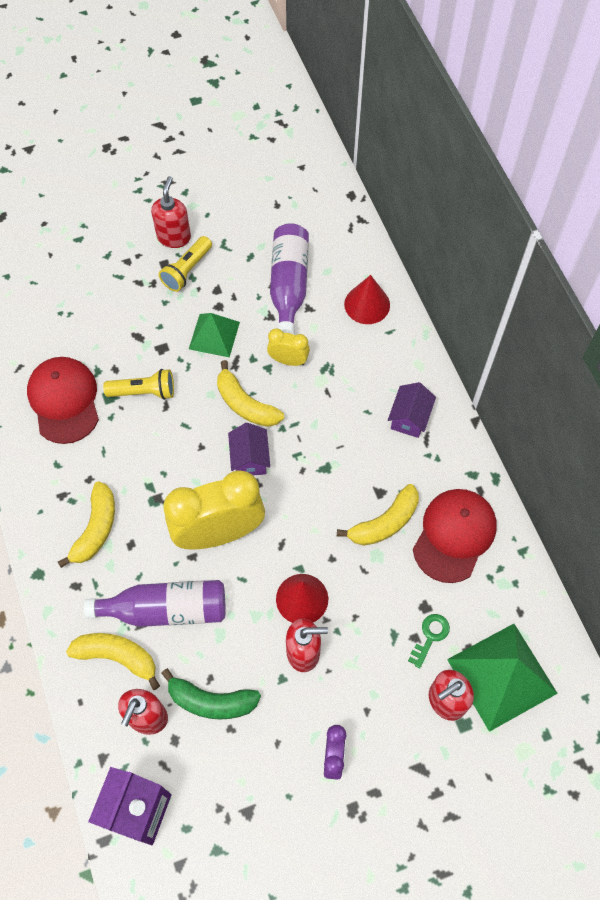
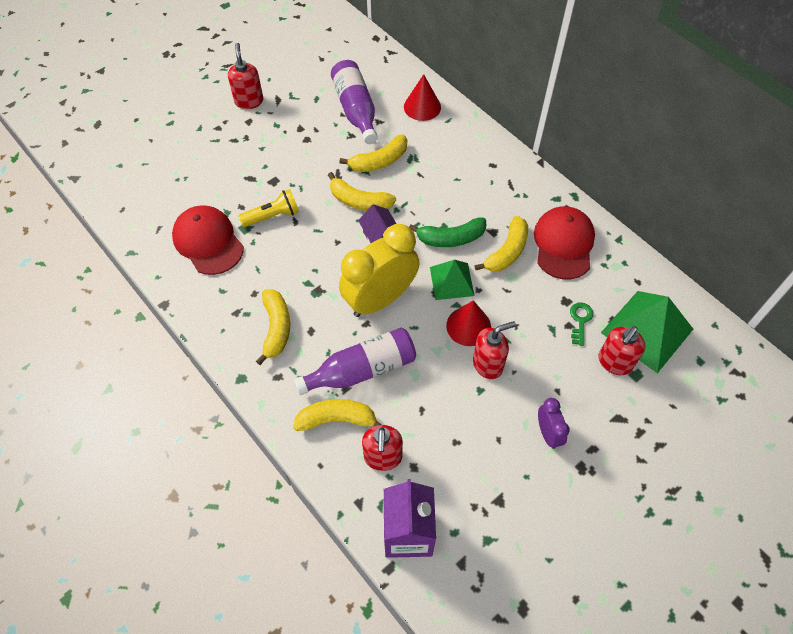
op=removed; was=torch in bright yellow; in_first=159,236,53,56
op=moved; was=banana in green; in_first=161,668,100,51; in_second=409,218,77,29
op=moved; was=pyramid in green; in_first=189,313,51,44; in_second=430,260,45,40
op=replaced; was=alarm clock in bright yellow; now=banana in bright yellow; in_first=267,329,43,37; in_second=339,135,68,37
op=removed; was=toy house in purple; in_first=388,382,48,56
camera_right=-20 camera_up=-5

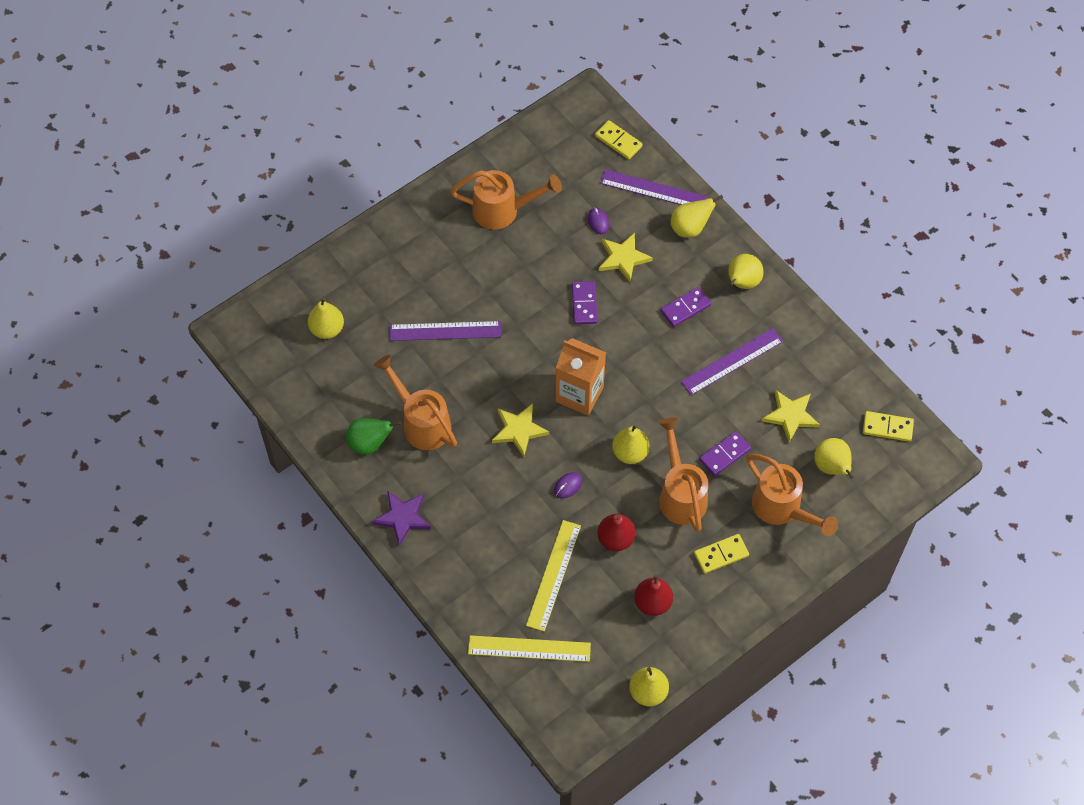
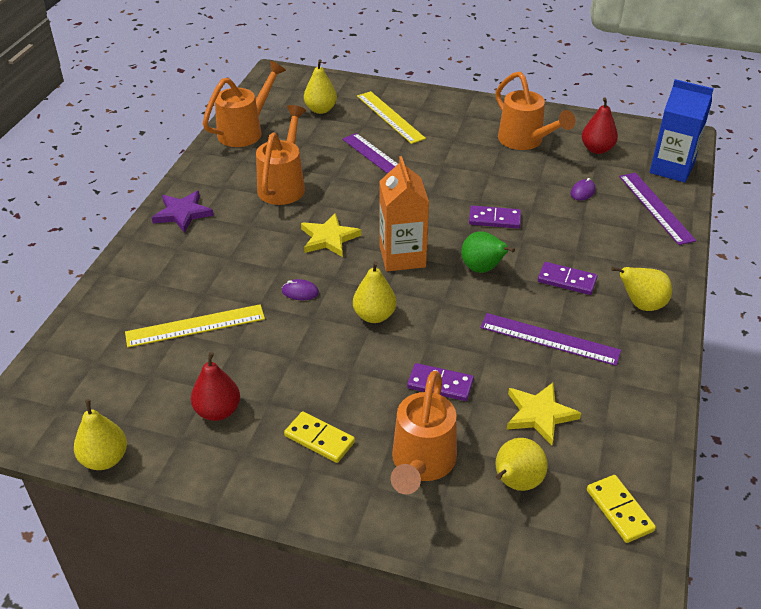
op=moved; was=pear fruit in green; in_first=346,418,55,37; in_second=461,231,54,42
op=moved; was=ruler in bright yellow; in_first=468,635,123,27; in_second=357,91,69,53
op=turned; was=domino piece in purple; in_first=572,281,26,43; in_second=469,205,52,24; clockwise=45
op=replaced; was=domino piece in bright yellow; now=carton in royal blue; in_first=595,120,48,40; in_second=650,79,64,104
op=moved; was=pear fruit in scarlet; in_first=597,514,39,37; in_second=582,97,36,57
op=removed; was=star shape in bright yellow; in_first=599,233,54,49
op=moved; was=watering can in orange; in_first=658,417,50,115; in_second=203,61,83,86
op=removed; was=pear fruit in bright yellow; in_first=671,195,52,43
camera_right=55 camera_up=-20

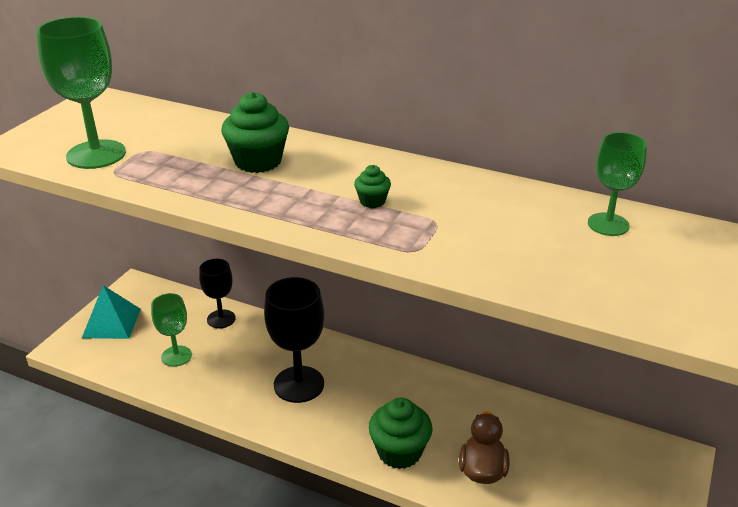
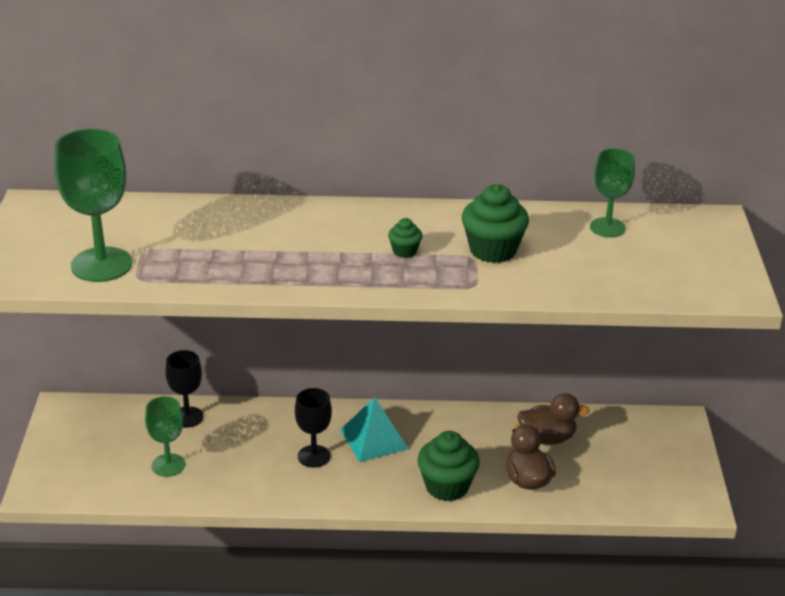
op=moved; was=pyramid in teal; in_first=82,285,59,54; in_second=340,397,69,65
op=moved; was=cupcake in green; in_first=221,92,68,81; in_second=462,184,67,79
op=resized; was=wine glass in jet-black; in_first=264,277,60,126; in_second=295,388,37,80; ratio=0.62
op=added; now=rubber duck in russet; in_second=517,393,73,52
camera_right=-25 camera_up=0

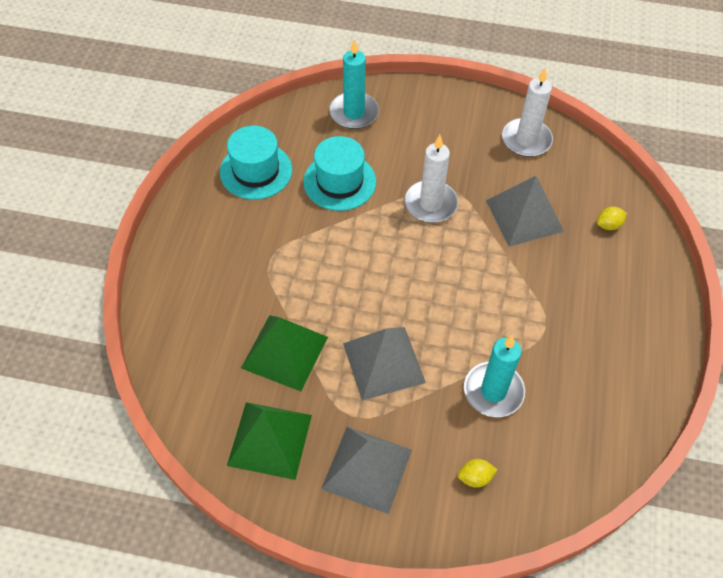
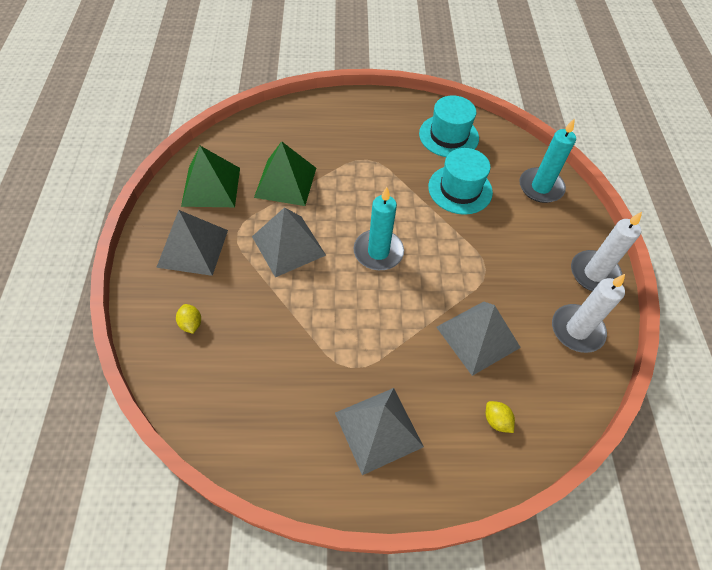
op=moved; was=candle in white; in_first=405,135,53,88; in_second=571,212,71,79
op=moved; was=candle in teal; in_first=464,335,61,82; in_second=354,187,50,83
op=added; now=pyramid in grey; in_second=335,388,89,87
camera_right=75 camera_up=0

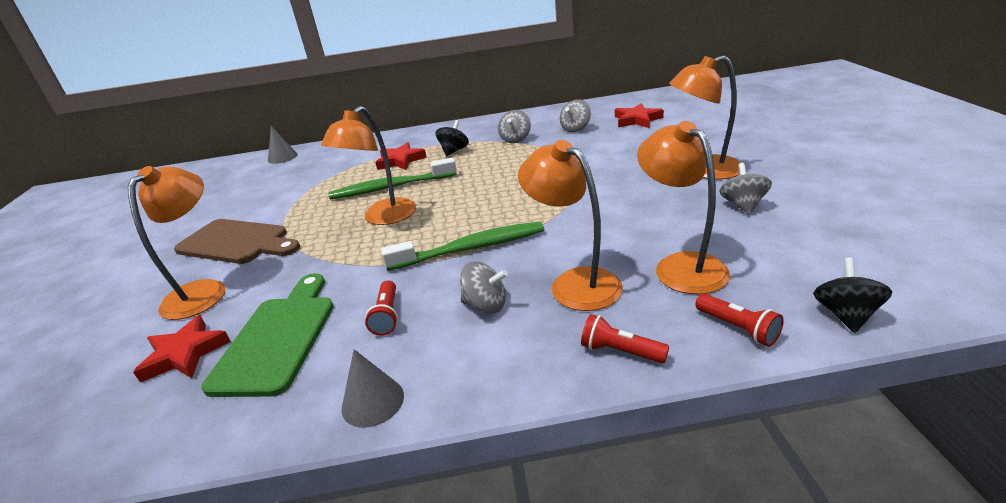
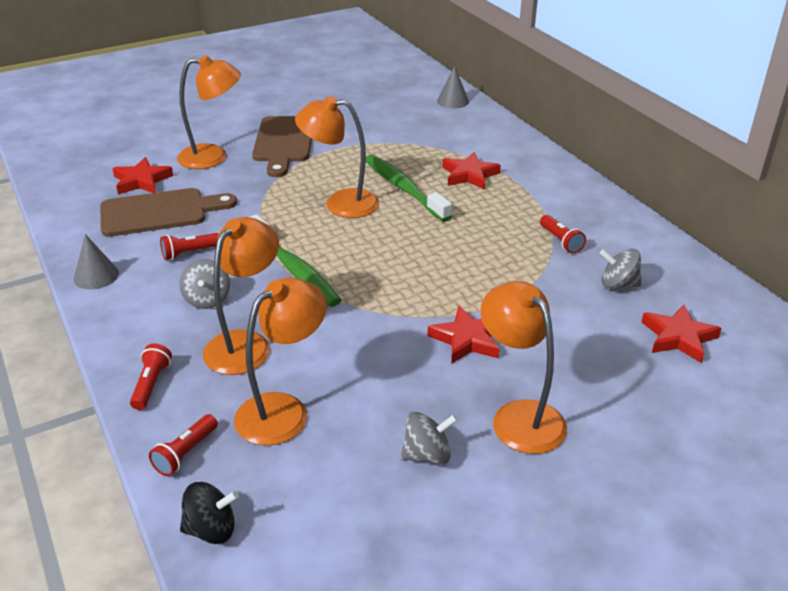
op=recoloured; was=chopping board in green; now=chopping board in russet; in_first=201,273,133,124; in_second=100,188,137,49
op=removed; was=spinning top in jet-black; in_first=436,120,33,36
op=replaced; was=spinning top in grey; now=torch in scarlet; in_first=498,110,33,33; in_second=540,215,46,39
op=added; now=star shape in scarlet; in_second=427,306,73,58
camera_right=65 camera_up=5

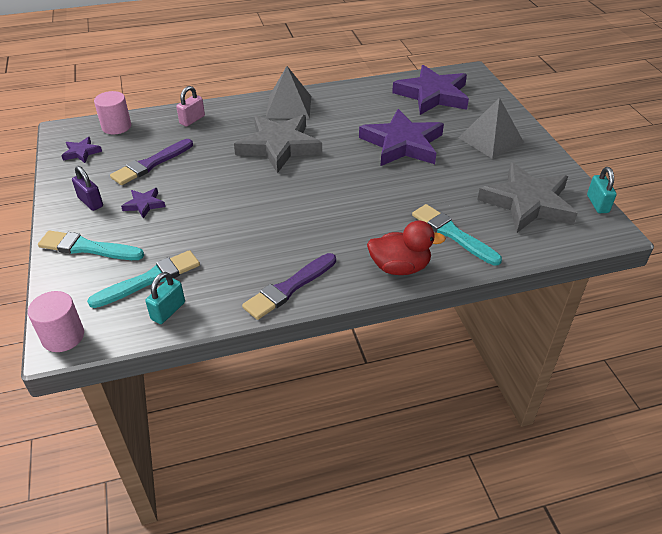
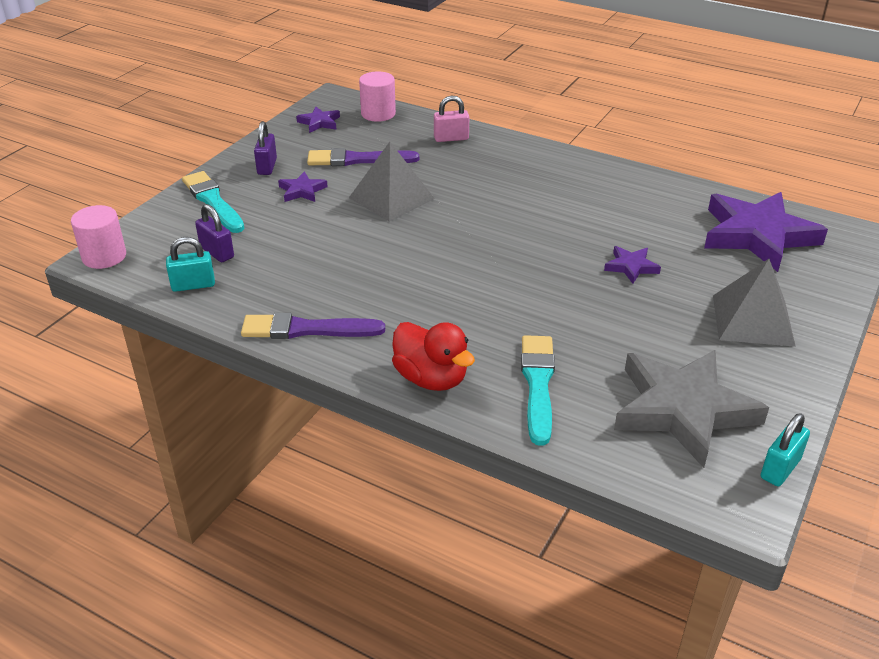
op=replaced; was=paintbrush in teal; now=lock in purple; in_first=87,250,113,58; in_second=195,204,39,58
op=removed; was=star shape in grey; in_first=234,115,88,58
op=moved; was=pyramid in grey; in_first=266,66,45,53; in_second=349,142,86,80
op=resized; was=star shape in purple; in_first=359,109,85,57; in_second=604,246,57,37; ratio=0.44
camera_right=45 camera_up=-5

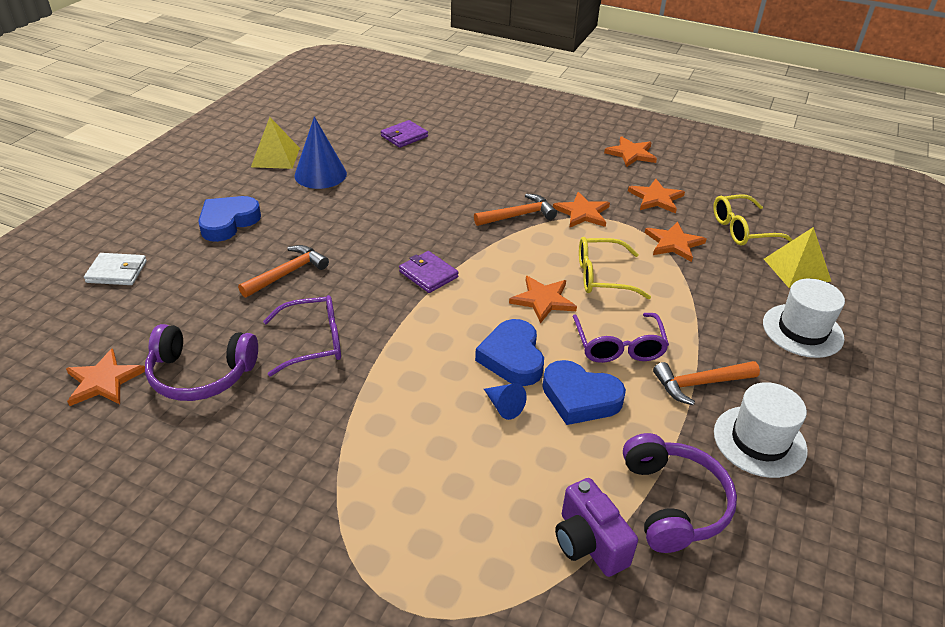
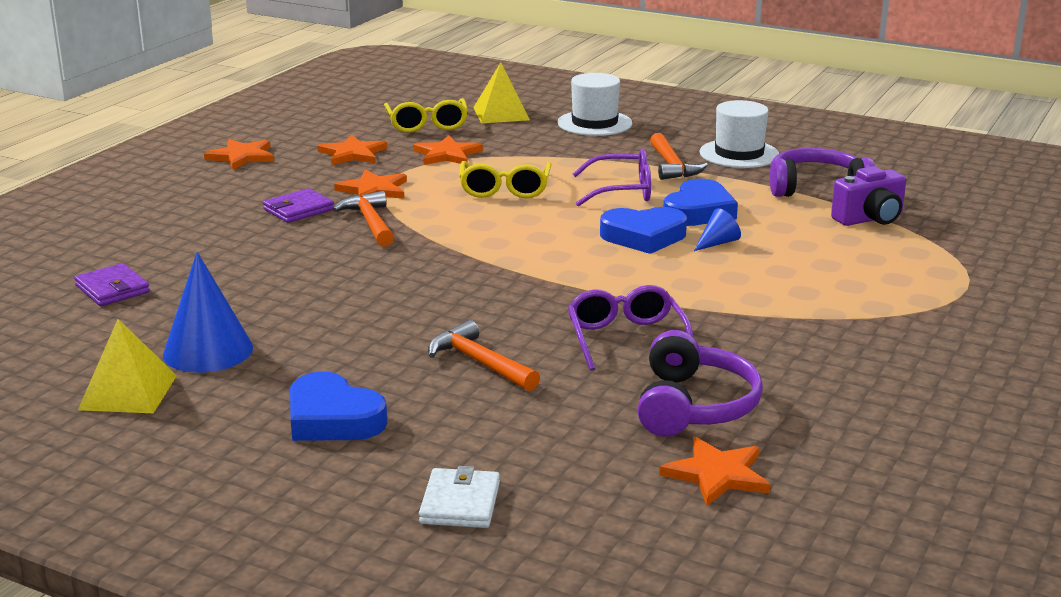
op=moved; was=card wallet in purple; in_first=399,251,60,42; in_second=263,188,71,35
op=removed; was=star shape in orange; in_first=509,276,68,48
camera_right=-85 camera_up=-15

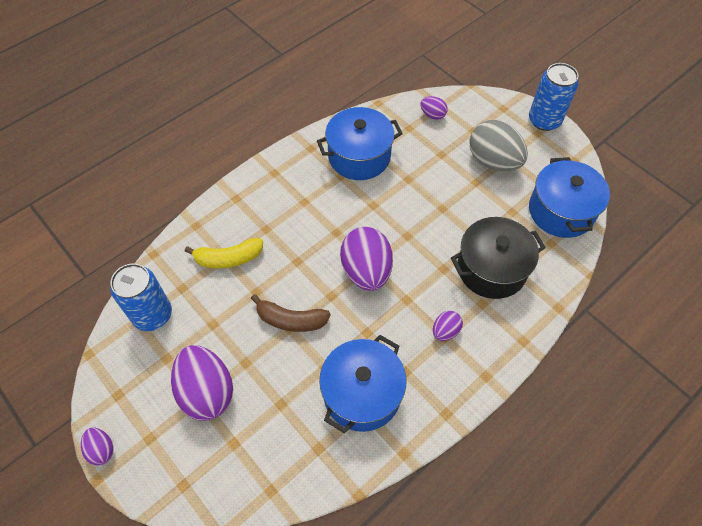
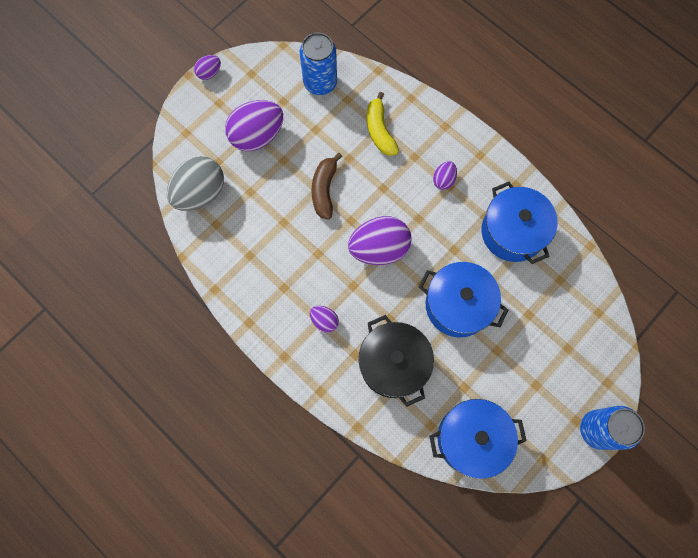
op=moved; was=pot in royal blue; in_first=319,335,87,98; in_second=419,262,89,75
op=moved; was=toy egg in purple; in_first=421,96,27,24; in_second=433,161,24,29
op=moved; was=toy egg in grey; in_first=469,120,59,51; in_second=167,156,57,55
camera_right=85 camera_up=15

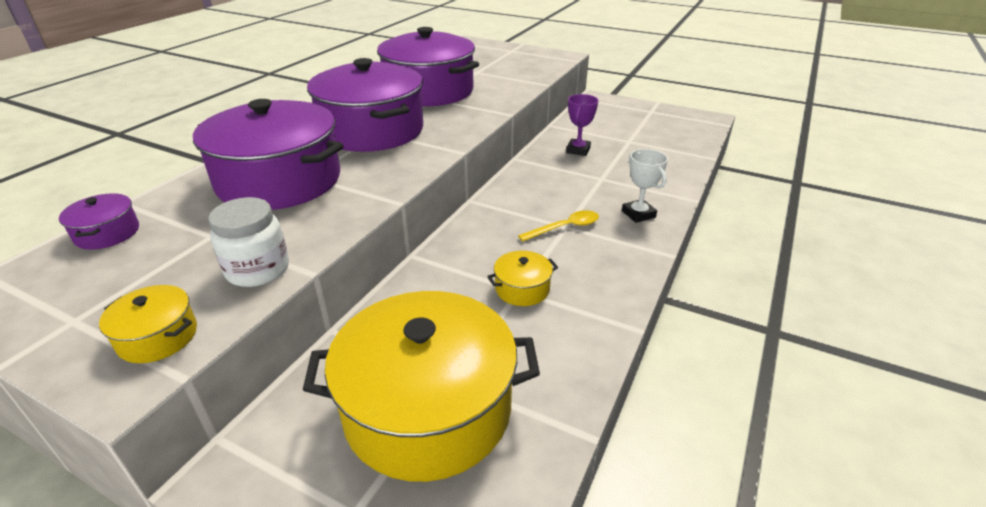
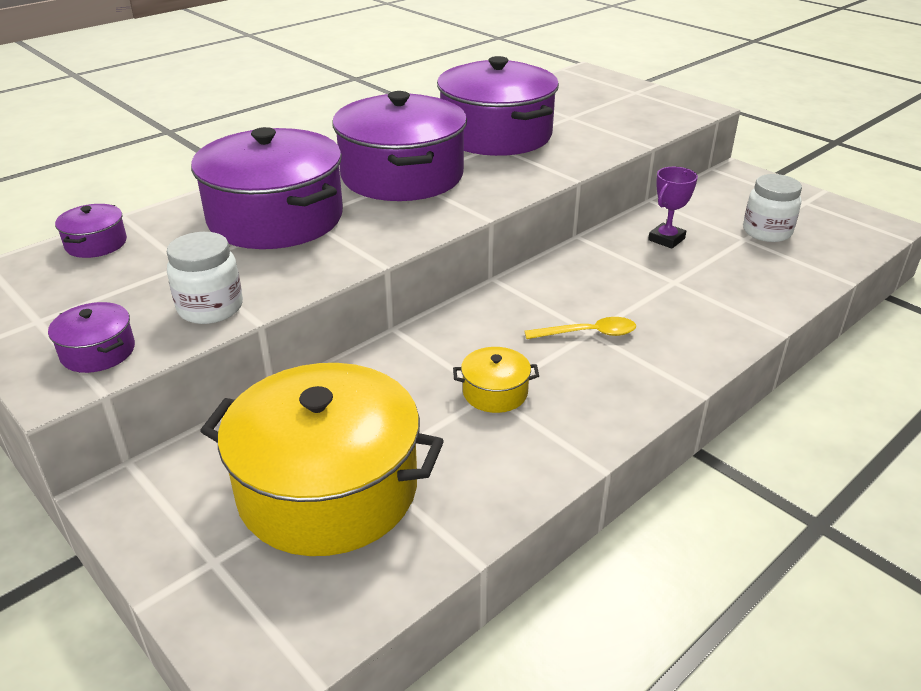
op=recoloured; was=pot in bright yellow; now=pot in purple; in_first=99,285,98,78; in_second=48,302,87,71
op=removed; was=prize cup in white; in_first=622,149,46,74
op=added; now=jam jar in white; in_second=743,174,59,68
camera_right=20 camera_up=0

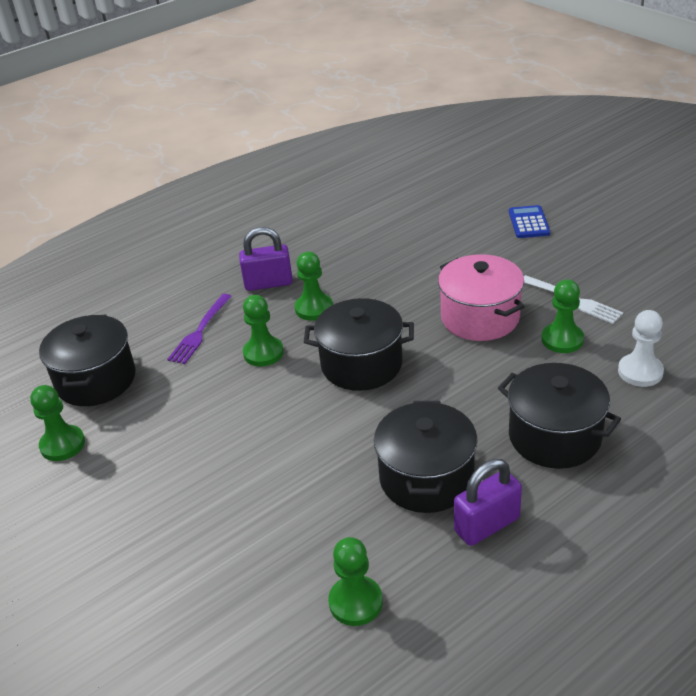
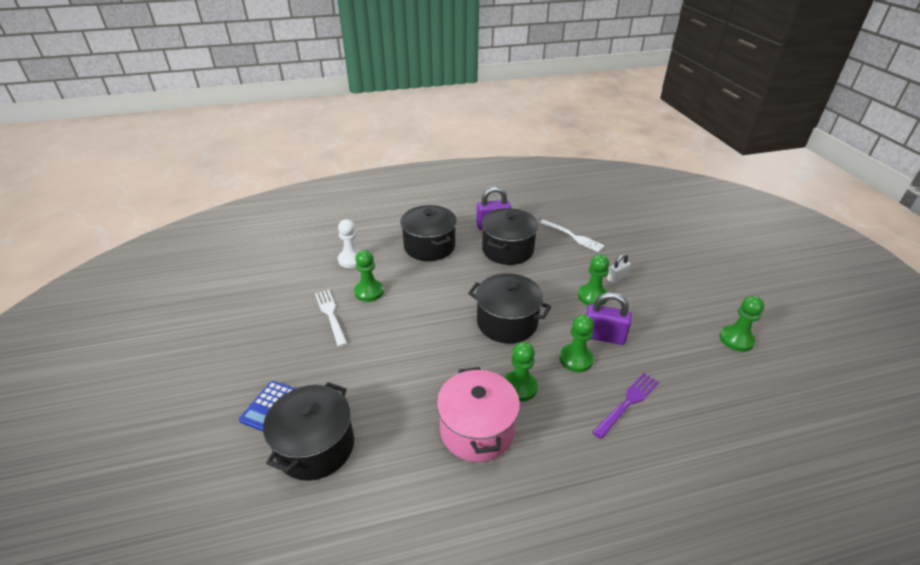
op=moved; was=pot in jet-black; in_first=39,314,97,92; in_second=263,382,91,99
op=moved; was=lock in purple; in_first=239,227,54,64; in_second=586,292,46,53
op=moved; was=pawn in green; in_first=328,537,55,89; in_second=578,254,31,52
op=moved; was=pot in pink; in_first=438,254,87,87; in_second=437,367,83,95
op=added; now=fork in white; in_second=540,219,65,33
op=added; now=lock in white; in_second=607,254,24,30
camera_right=-160 camera_up=0

